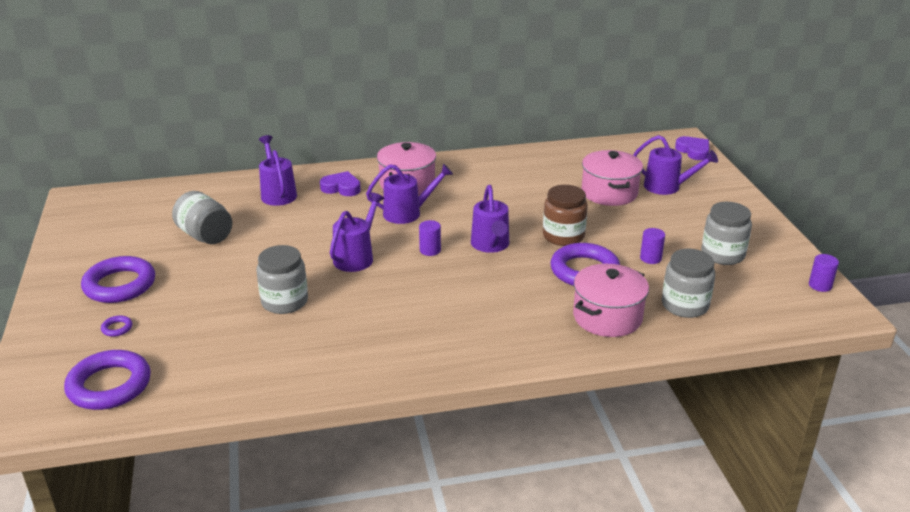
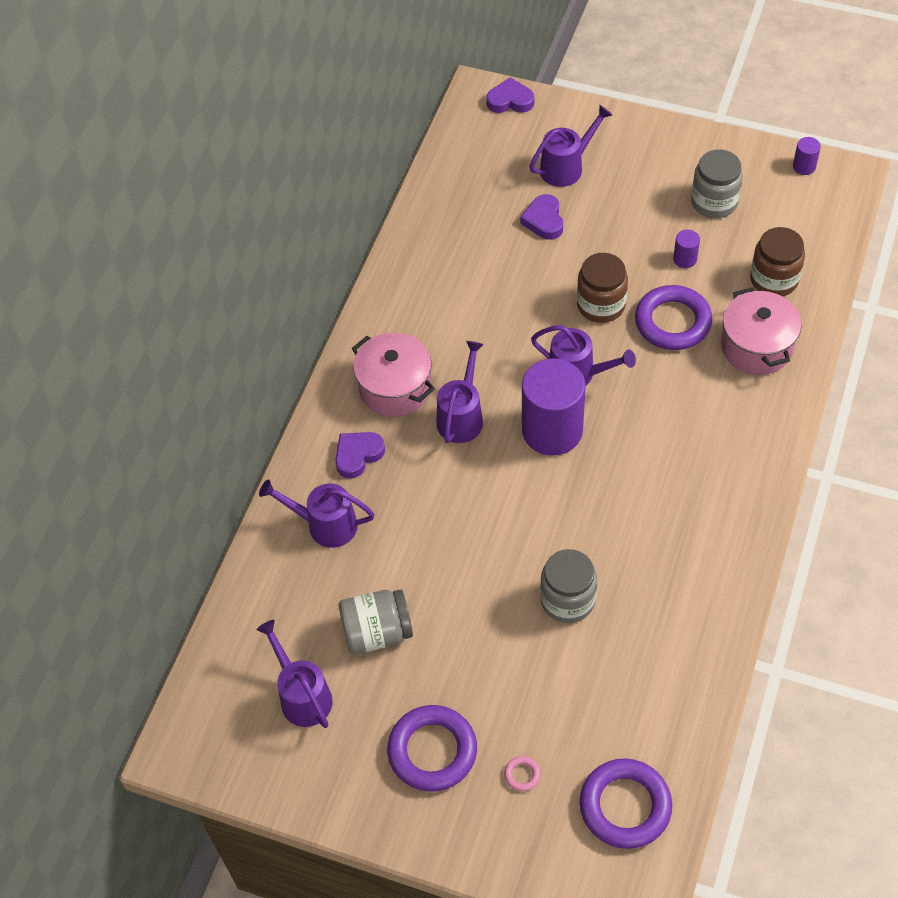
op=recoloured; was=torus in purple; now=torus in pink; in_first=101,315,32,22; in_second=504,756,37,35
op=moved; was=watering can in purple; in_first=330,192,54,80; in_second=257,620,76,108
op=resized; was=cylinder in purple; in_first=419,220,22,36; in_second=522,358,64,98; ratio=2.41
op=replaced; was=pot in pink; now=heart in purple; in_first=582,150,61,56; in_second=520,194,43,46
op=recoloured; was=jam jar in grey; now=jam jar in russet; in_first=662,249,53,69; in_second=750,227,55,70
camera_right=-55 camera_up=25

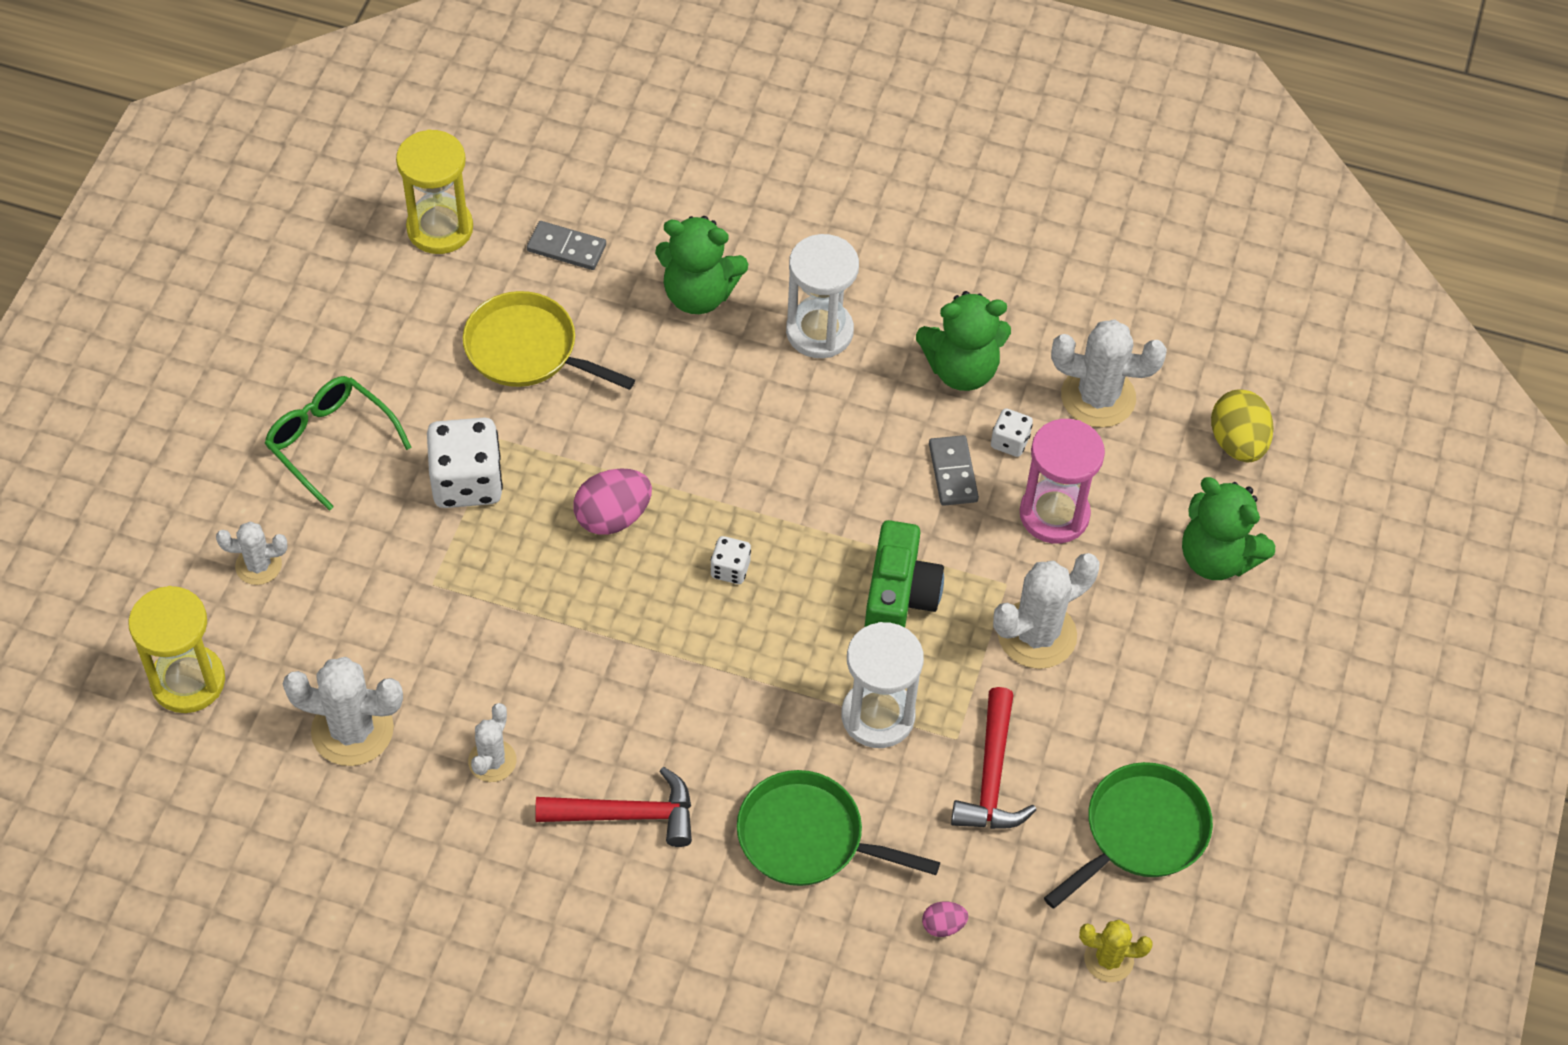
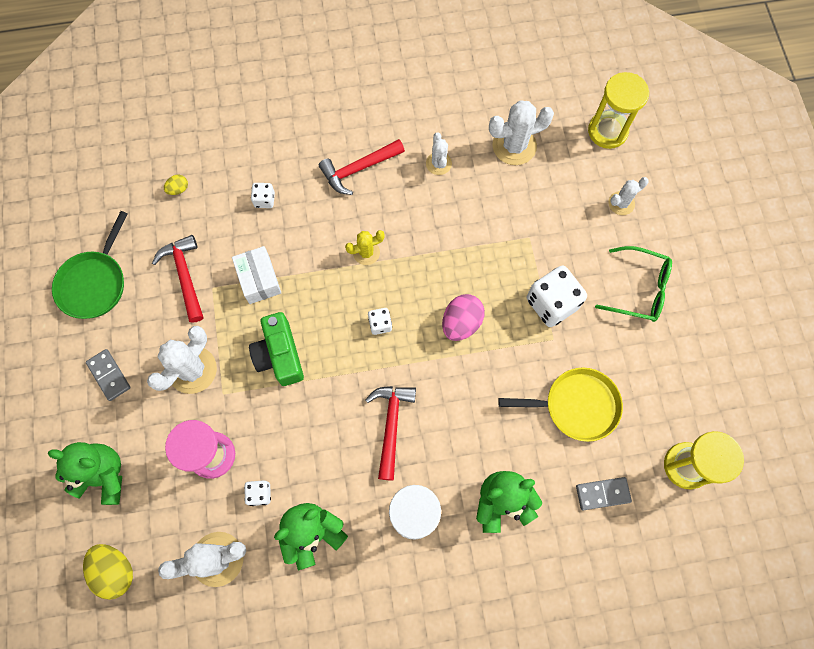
op=replaced; was=skillet in green; now=game die in white; in_first=737,770,203,116; in_second=251,183,24,25
op=replaced; was=sand timer in white; now=package in white; in_first=842,622,82,126; in_second=232,246,49,58
op=recoloured; was=toy egg in pink; now=toy egg in bright yellow; in_first=922,902,46,35; in_second=164,175,24,20
op=moved; was=domino piece in grey; in_first=929,435,50,71; in_second=86,349,45,52
op=moved; was=cactus in bright yellow; in_first=1079,920,74,62; in_second=345,230,40,35
op=added; now=carpenter's hammer in scarlet; in_second=365,386,51,95
camera_right=155 camera_up=15

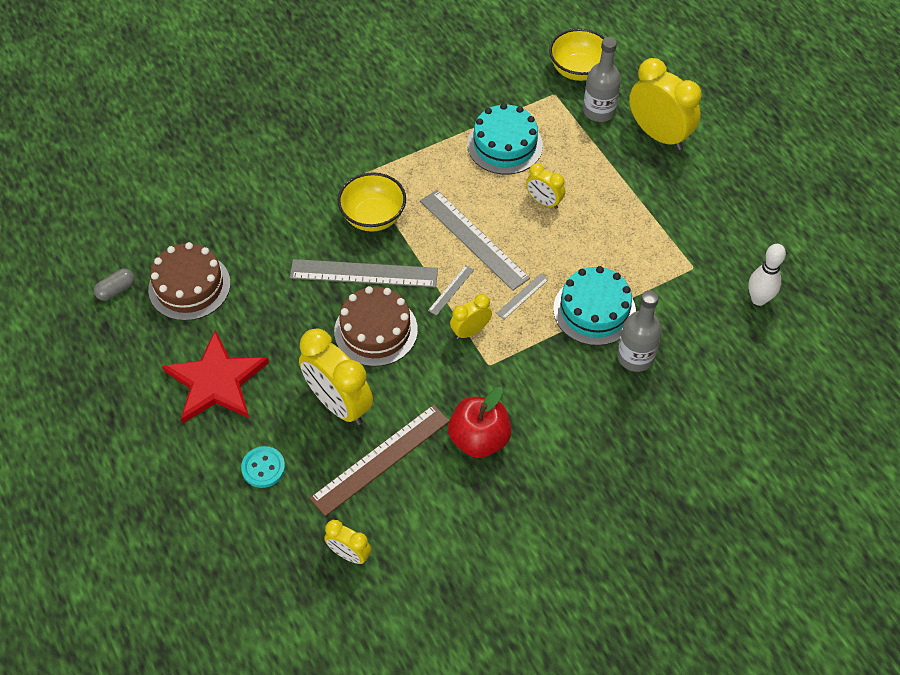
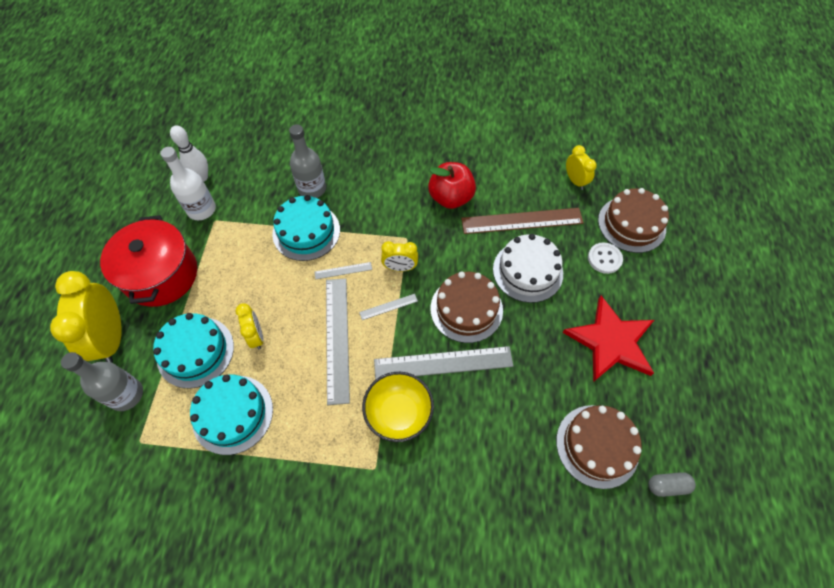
op=recoloured; was=sewing button in teal; now=sewing button in white; in_first=241,446,44,42; in_second=588,243,35,31
op=turned; was=ruler in grey; in_first=290,259,148,29; in_second=374,346,140,34; clockwise=-45
op=replaced; was=alarm clock in bright yellow; now=layer cake in white; in_first=299,328,74,97; in_second=493,234,70,69
op=removed; was=deep dish in bright yellow; in_first=549,28,56,53
op=added; now=pot in scarlet; in_second=100,215,97,92
op=added; now=layer cake in teal; in_second=153,313,81,75
op=added; now=drink bottle in white; in_second=160,147,56,73
op=added; now=layer cake in russet; in_second=598,188,71,65
camera_right=-145 camera_up=5

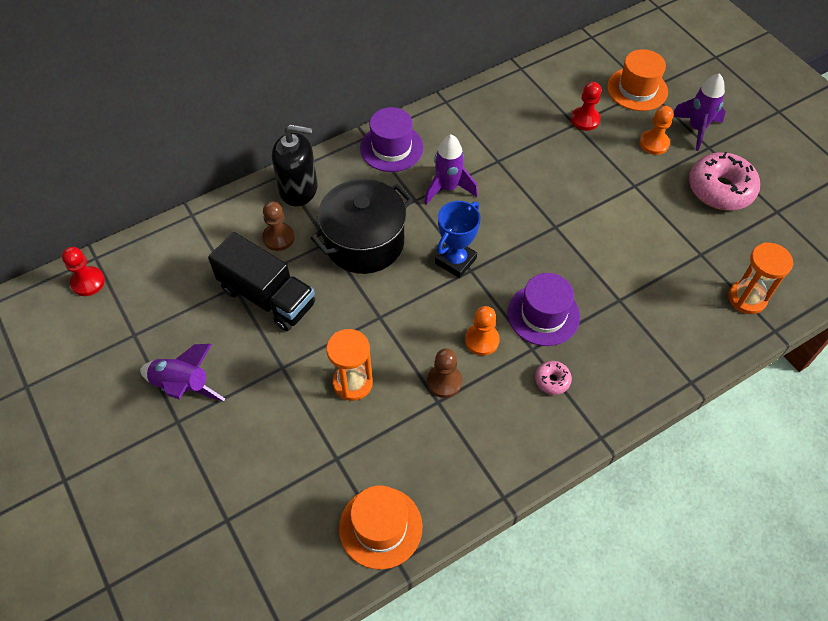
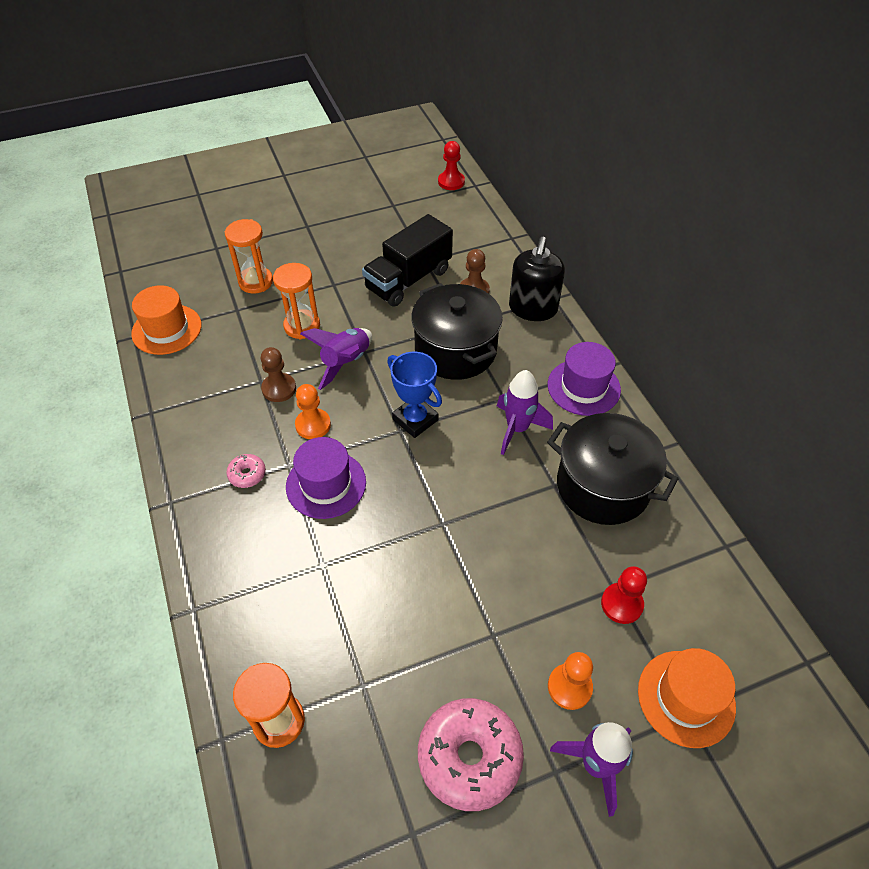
op=moved; was=rocket in purple; in_first=140,344,85,57; in_second=300,328,72,62
op=added; now=sand timer in orange; in_second=225,219,48,74
op=added; now=pot in jet-black; in_second=547,413,132,112
camera_right=100 camera_up=-5

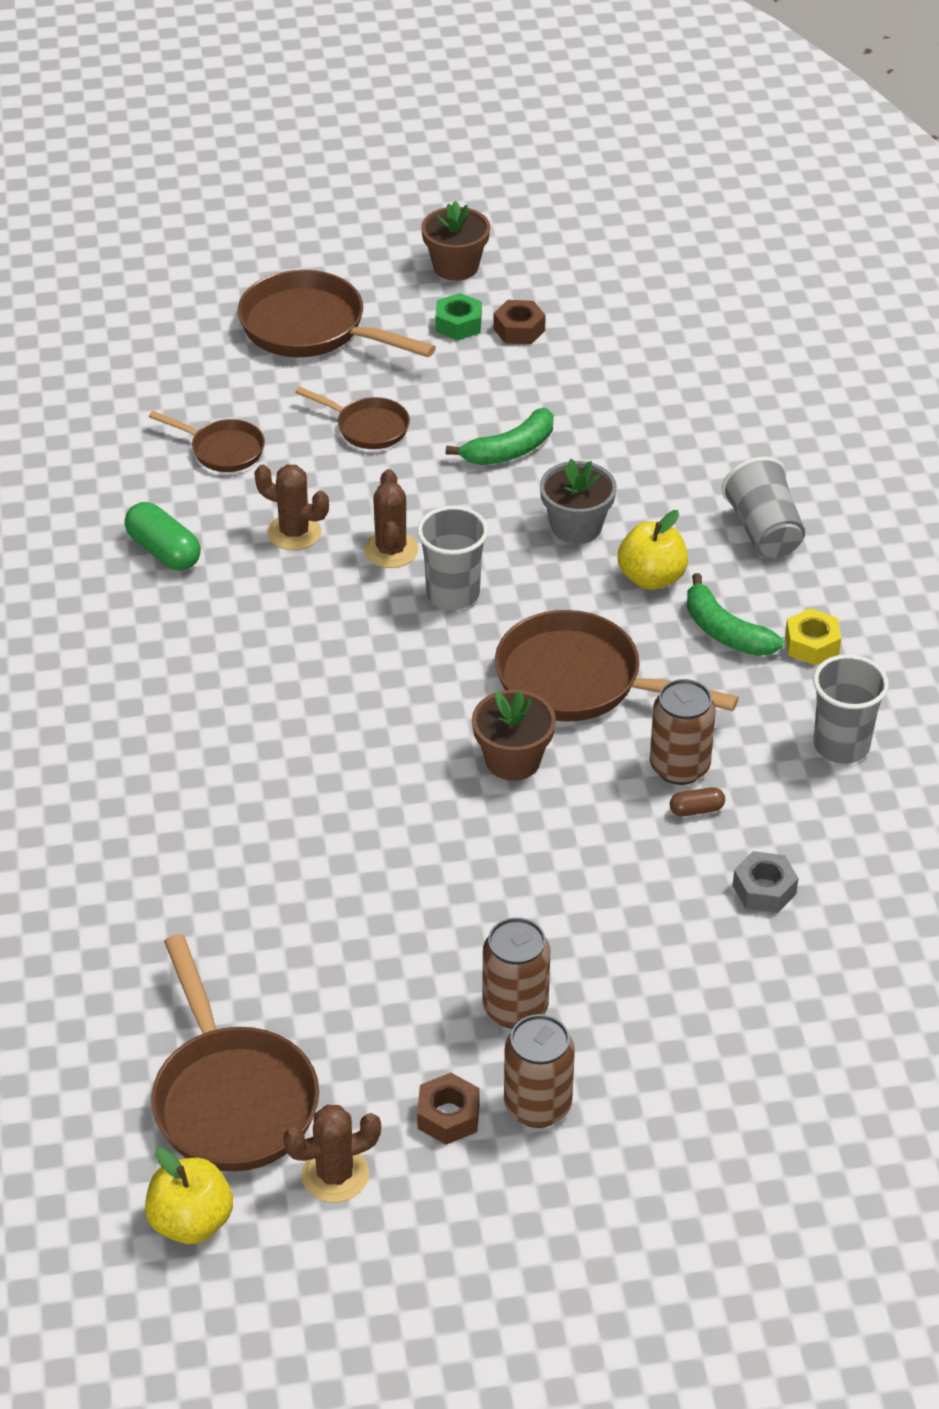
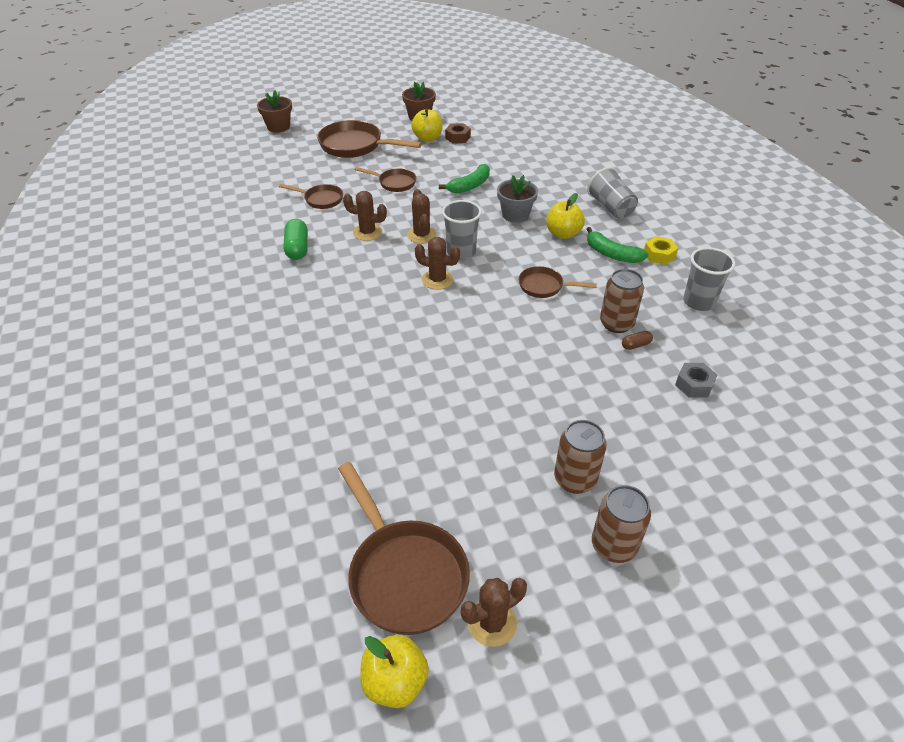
op=turned; was=capsule in green; in_first=125,502,76,69; in_second=284,219,24,41; clockwise=45
op=removed; was=nut in russet; in_first=417,1073,63,72
op=replaced; was=nut in green; now=apple fruit in bright yellow; in_first=435,293,47,48; in_second=411,108,32,34
op=moved; was=potted plant in russet; in_first=472,690,84,91; in_second=257,91,35,42
op=resized; was=skillet in russet; in_first=495,610,244,111; in_second=518,266,79,32; ratio=0.55
op=added; now=cactus in russet; in_second=415,237,45,53
camera_right=-10 camera_up=0

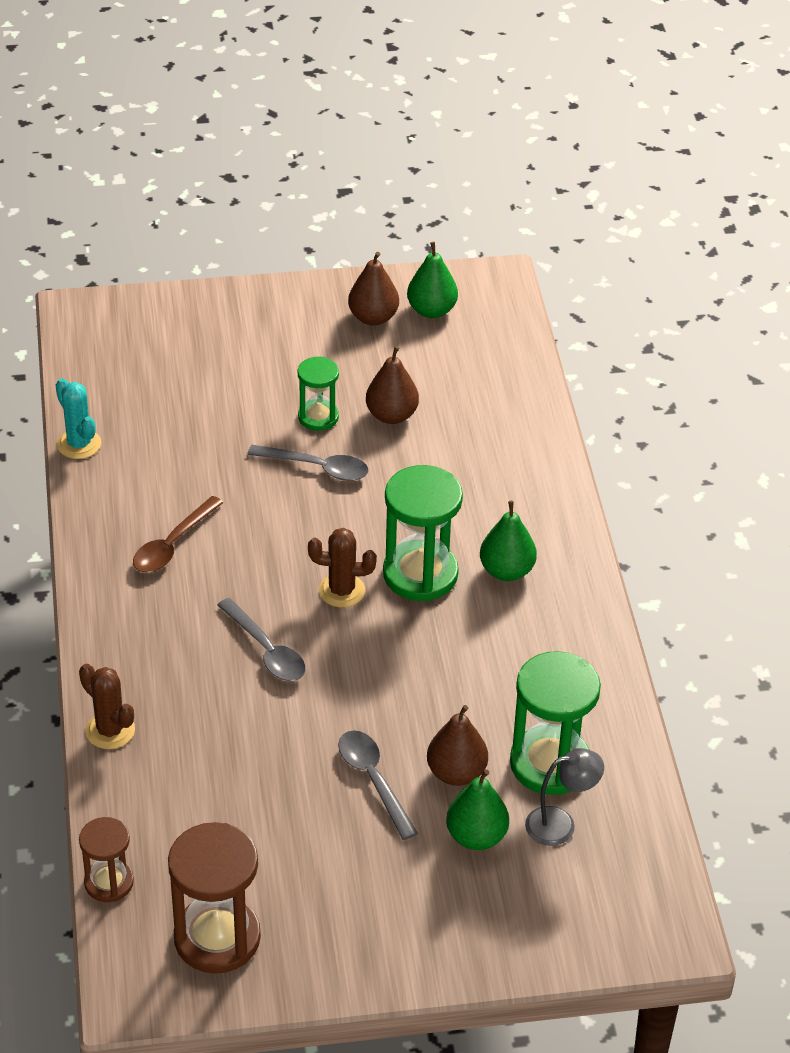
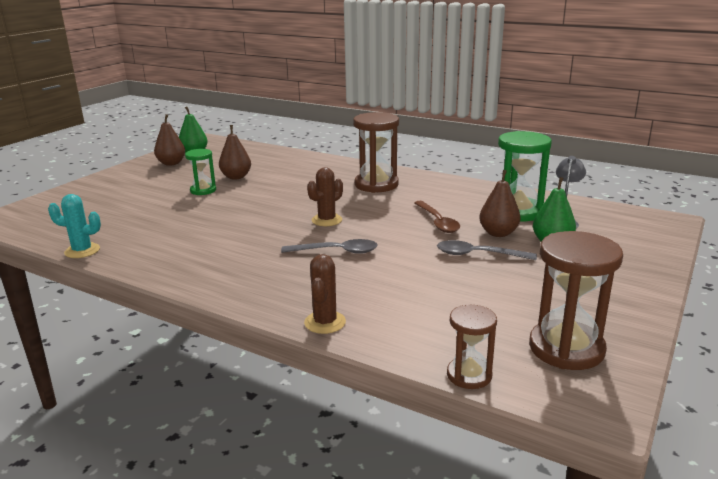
op=turned; was=cactus in russet; in_first=79,664,56,85; in_second=304,254,42,80; clockwise=-75
op=moved; was=spoon in russet; in_first=133,496,90,76; in_second=414,201,46,32
op=removed; was=spoon in grey; in_first=247,445,122,36
op=removed; was=sand timer in green; in_first=383,465,80,136
op=replaced; was=pear fruit in green; now=sand timer in russet; in_first=480,501,57,80; in_second=353,112,46,81
camera_right=-50 camera_up=-20

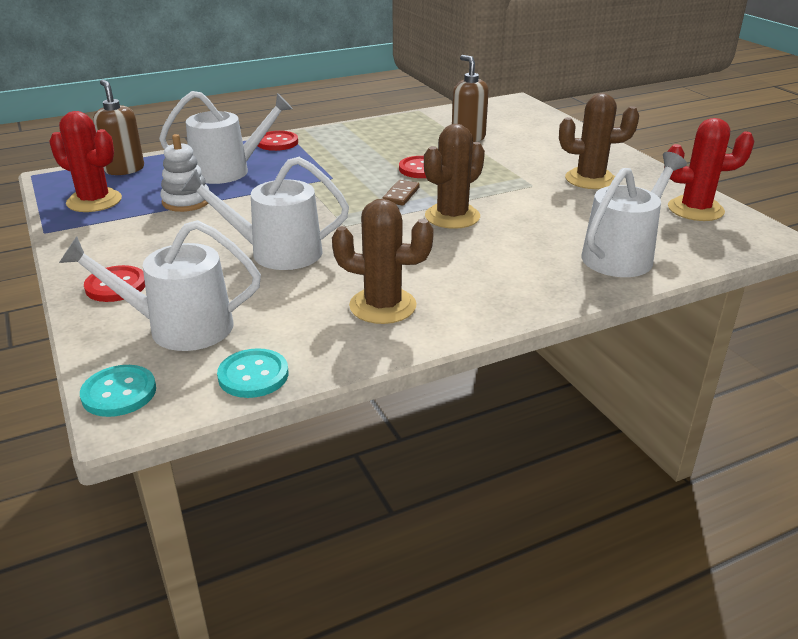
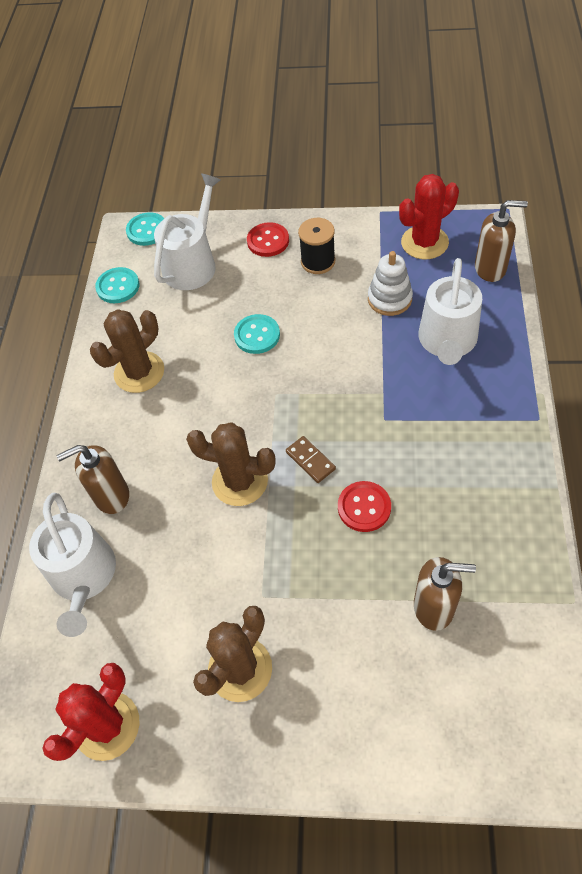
op=replaced; was=watering can in white; now=sewing button in teal; in_first=181,157,168,113; in_second=234,314,46,40
op=removed; was=sewing button in scarlet; in_first=258,131,40,20
op=turned; was=cactus in russet; in_first=424,124,61,105; in_second=186,422,90,84; clockwise=-60
op=added; now=soap dispenser in russet; in_second=56,445,73,69
op=added; now=bobbin in jet-black; in_second=298,218,37,56
camera_right=125 camera_up=25

